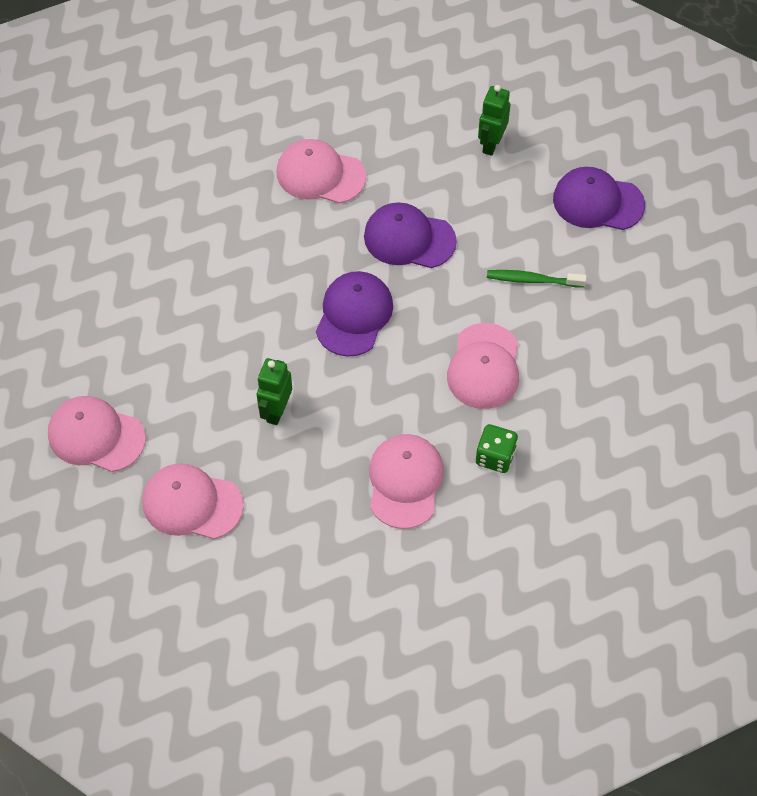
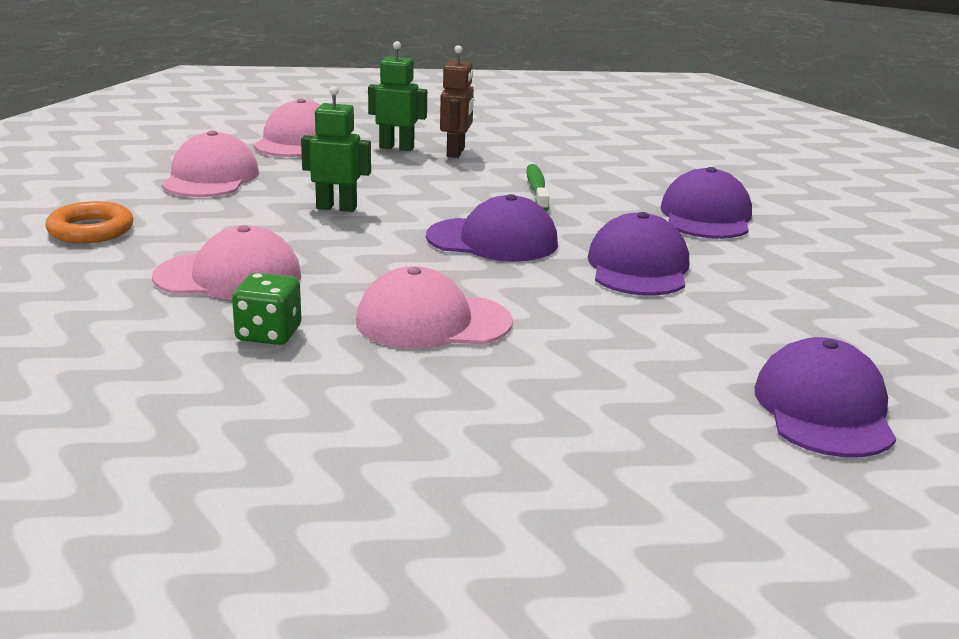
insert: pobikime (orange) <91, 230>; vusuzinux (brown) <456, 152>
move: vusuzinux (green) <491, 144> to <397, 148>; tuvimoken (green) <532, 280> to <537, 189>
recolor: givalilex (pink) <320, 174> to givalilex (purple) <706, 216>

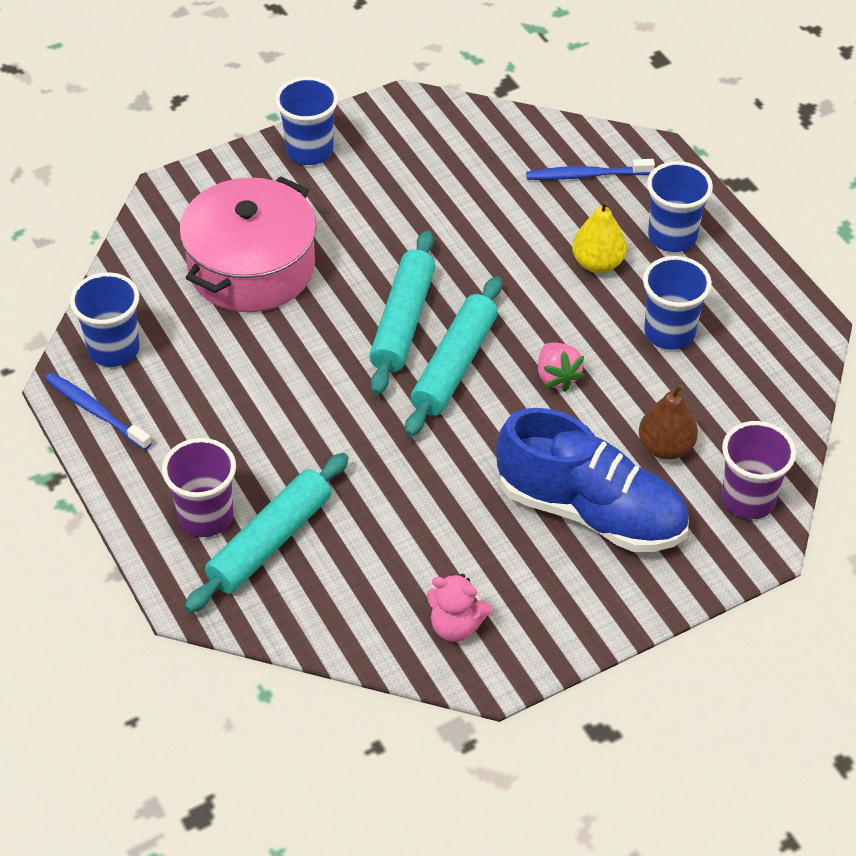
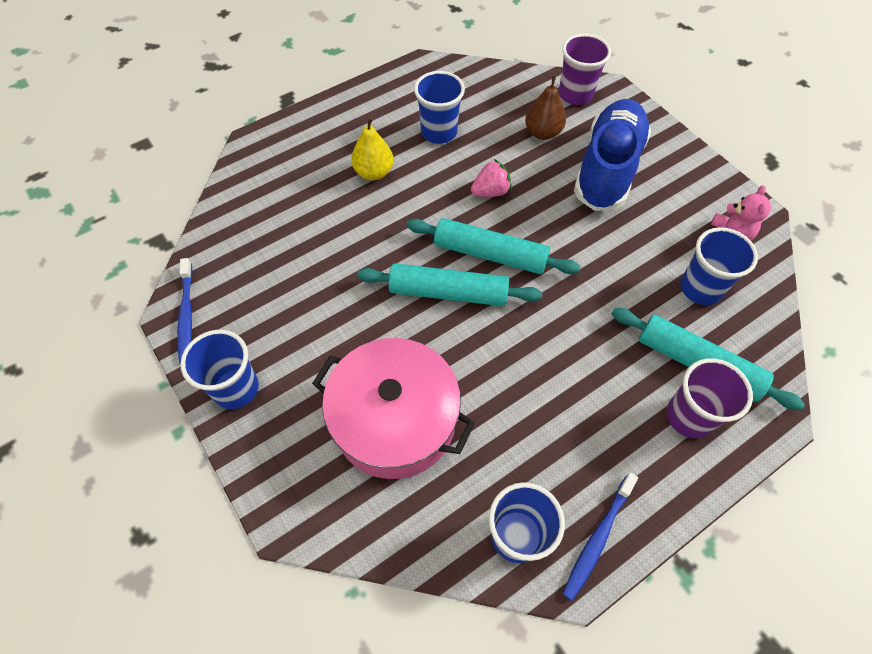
move: tuvimoken (blue) <586, 175> to <186, 315>; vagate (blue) <672, 237> to <700, 288>

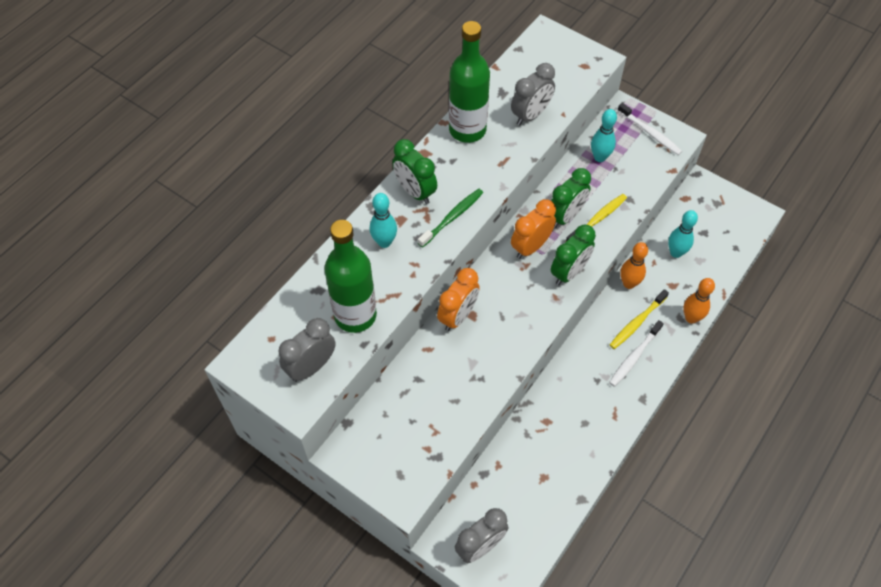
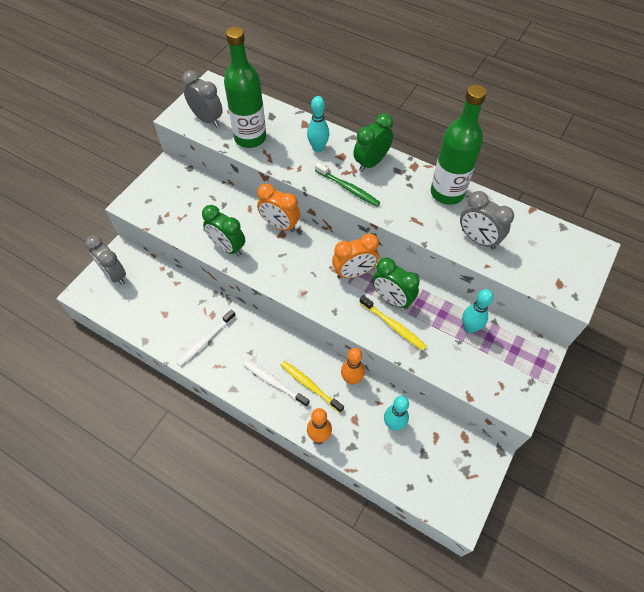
move: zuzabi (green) <569, 272> to <227, 247>; tuvimoken (white) <650, 133> to <205, 340>
rotate: zuzabi (orange) <530, 247> = <354, 273> 120 degrees clockwise

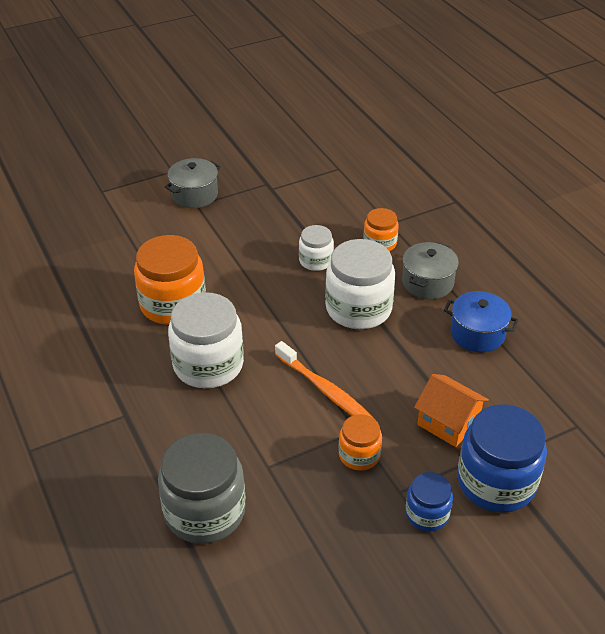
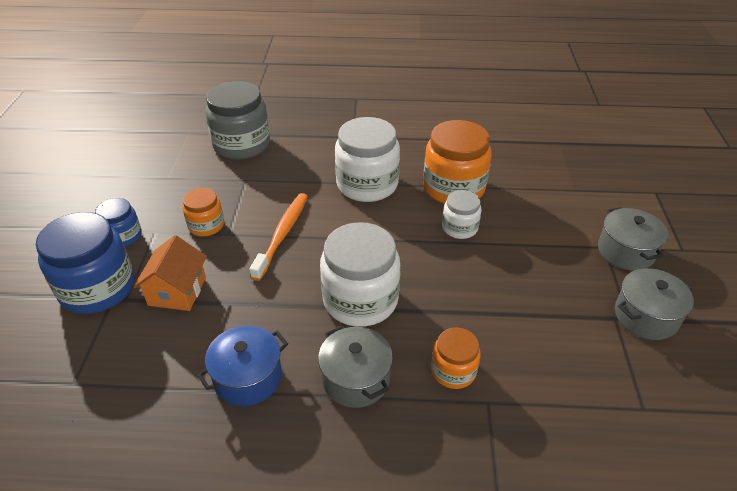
insert: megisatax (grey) <646, 316>
move: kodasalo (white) <316, 261> to <459, 228>
rotate: tuvimoken (orange) <326, 390> = <282, 234> 120 degrees clockwise; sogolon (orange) <448, 422> = <177, 291> 60 degrees counterclockwise

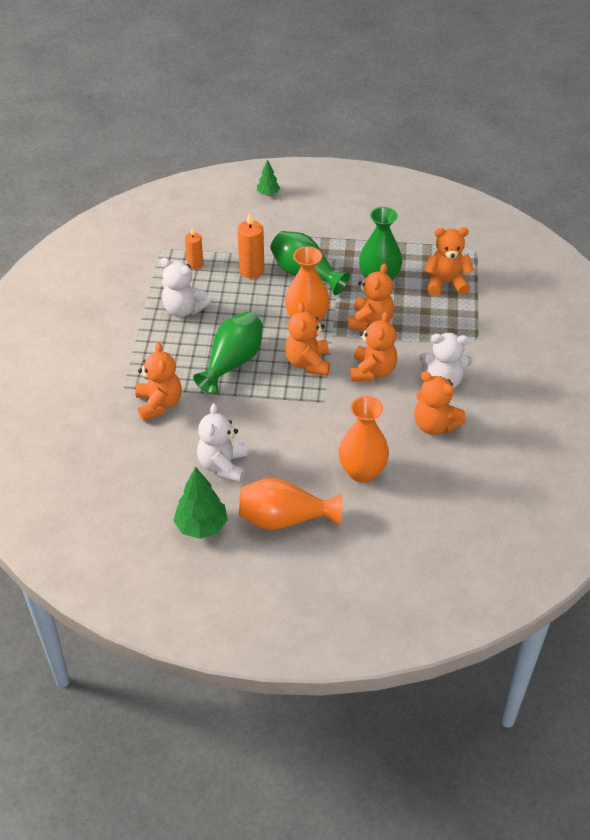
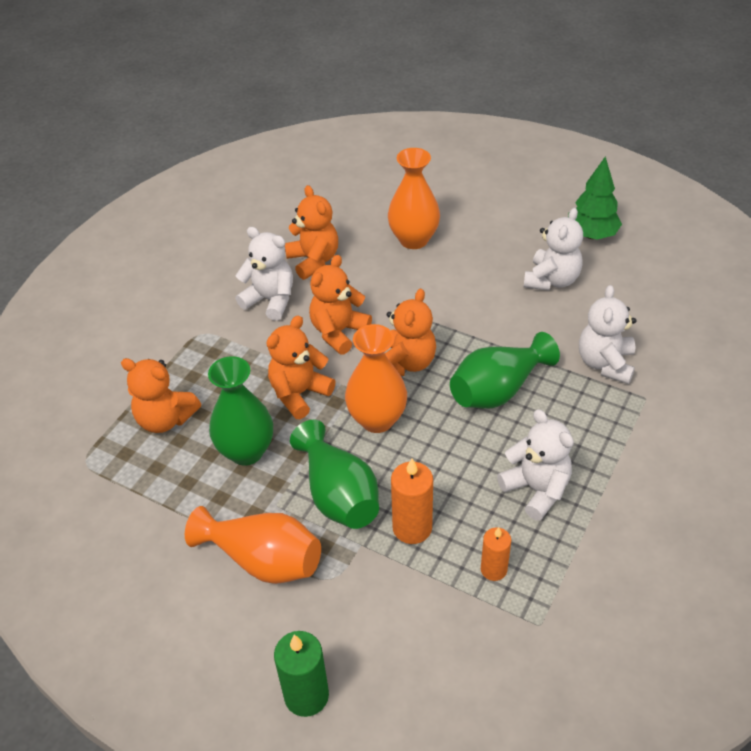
move: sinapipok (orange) <284, 519> to <263, 560>
replace: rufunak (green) <268, 194> to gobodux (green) <306, 695>
recolor: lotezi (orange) <159, 404> to lotezi (white) <605, 363>

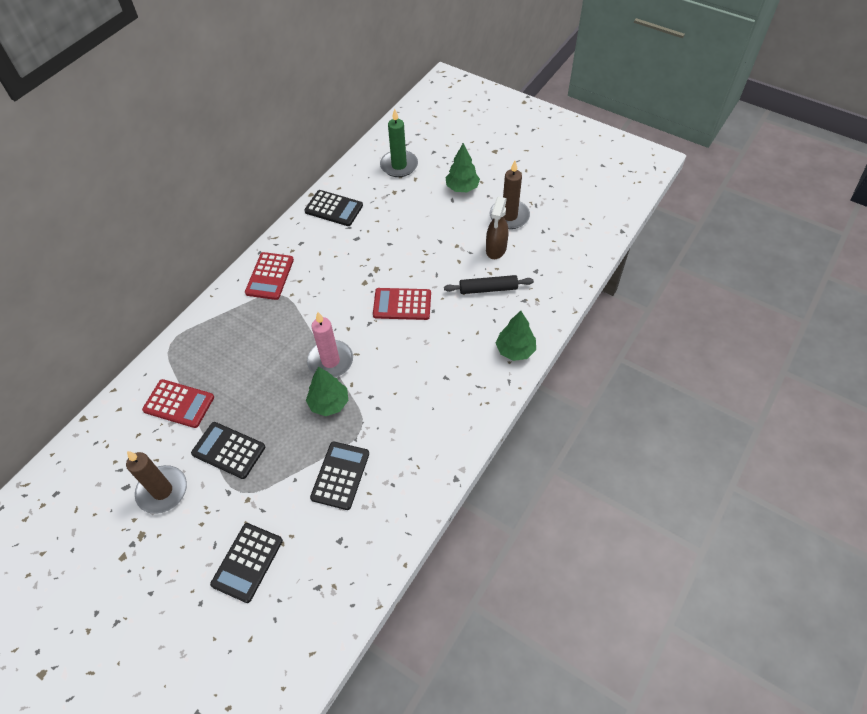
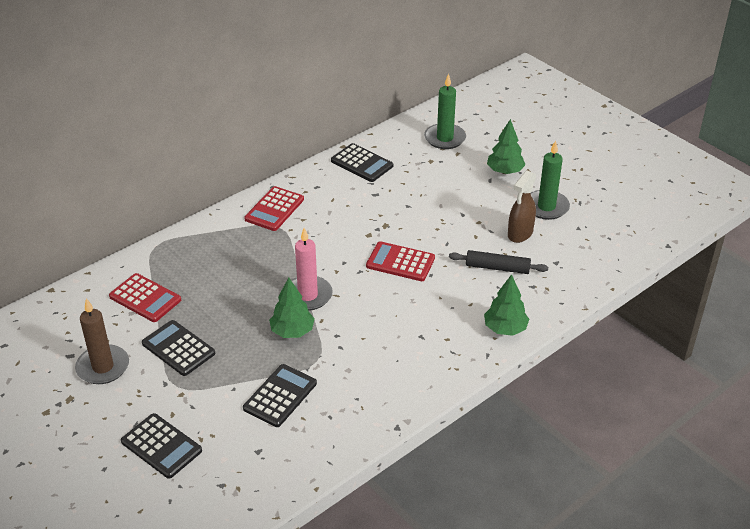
recolor: gobodux (brown) <509, 216> to gobodux (green) <546, 207>
rotate: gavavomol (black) <247, 562> = <161, 446> 90 degrees counterclockwise

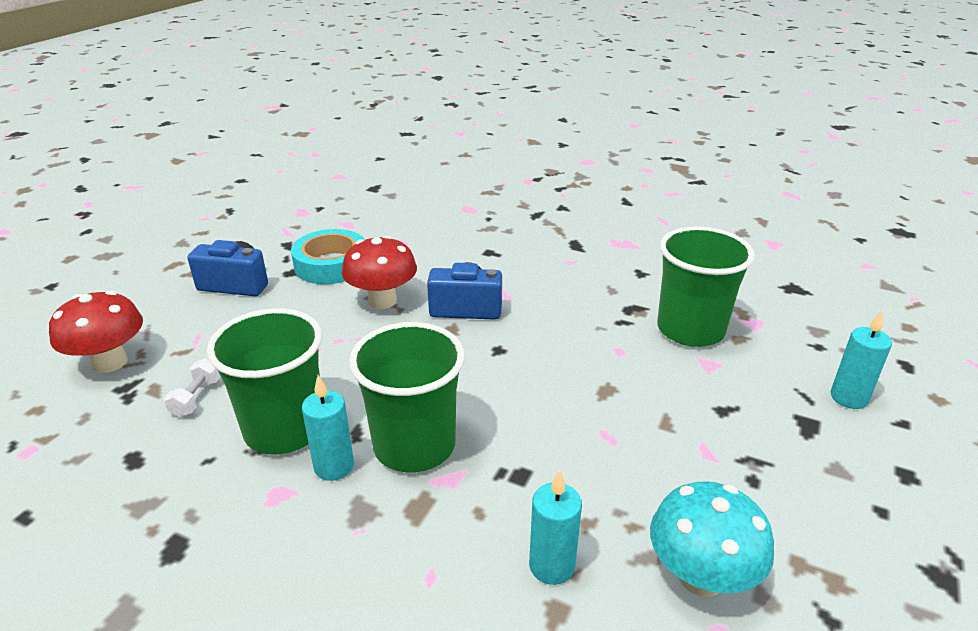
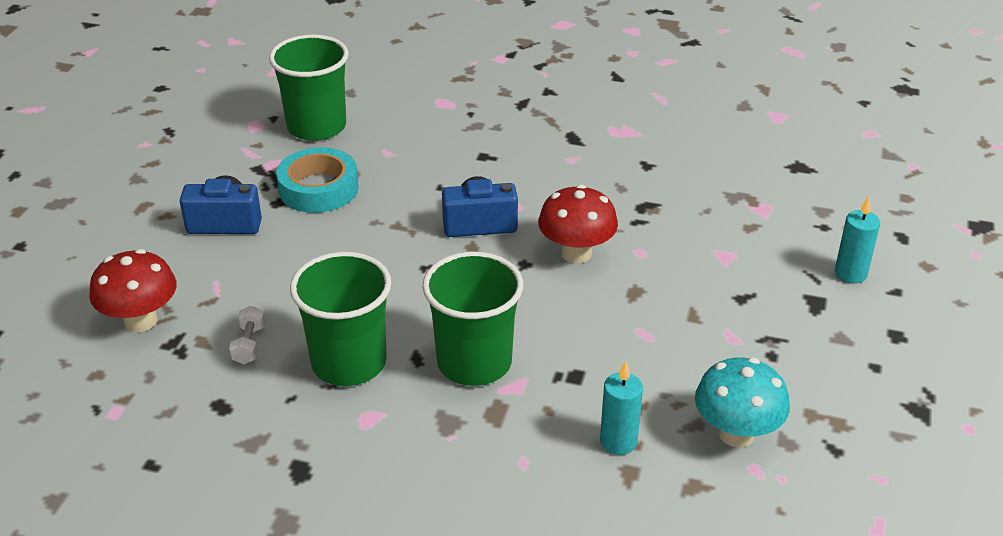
delete: gobodux (turquoise) <334, 466>
move: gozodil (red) <382, 301> to <576, 253>; vagate (green) <690, 330> to <316, 127>

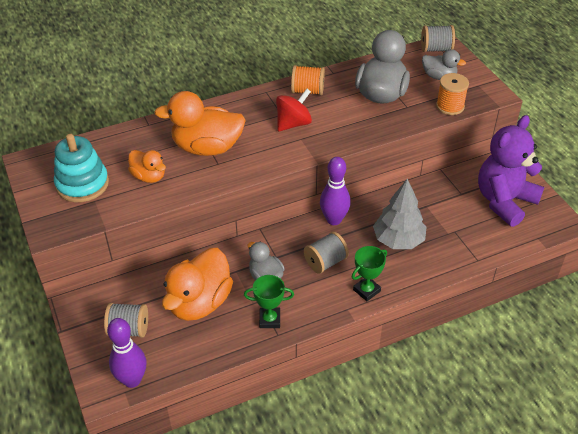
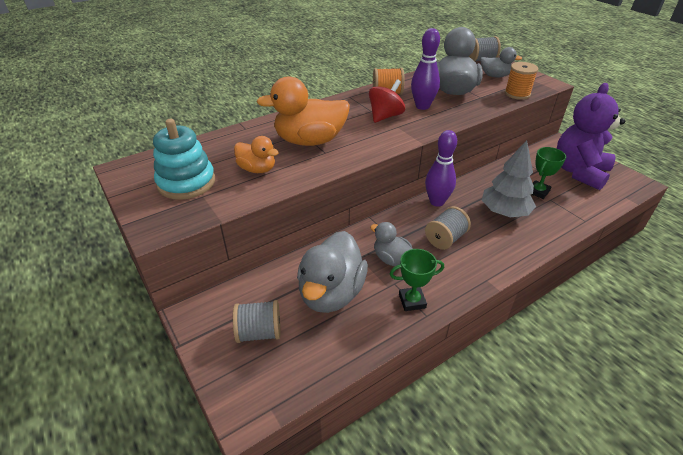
move: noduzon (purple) <132, 380> to <422, 106>; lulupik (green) <366, 290> to <538, 192>
recolor: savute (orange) <199, 302> to savute (grey) <331, 293>

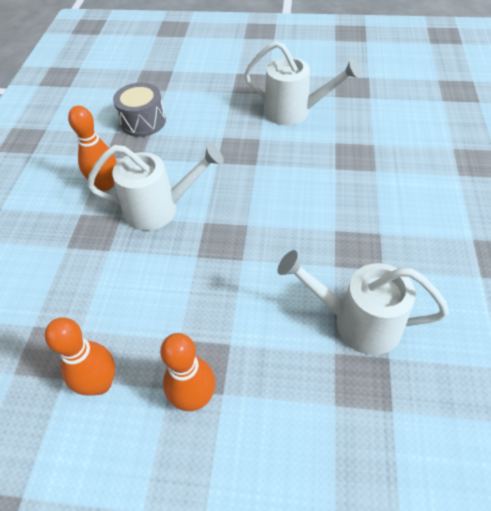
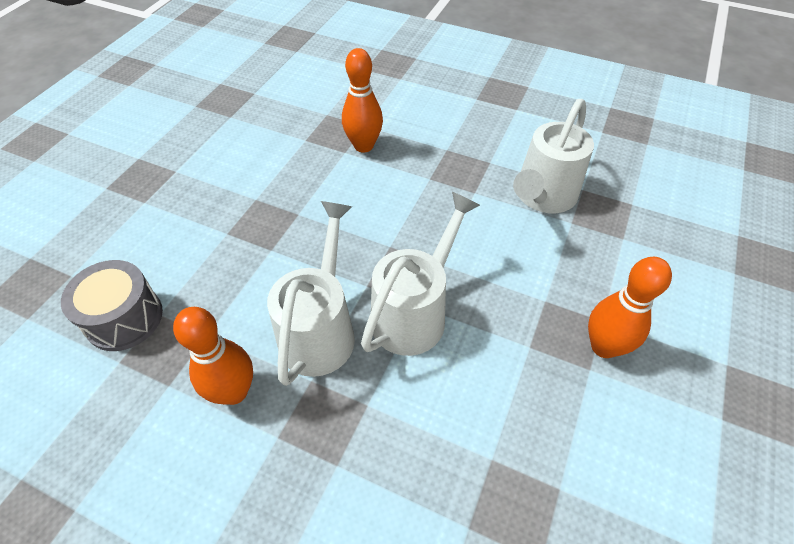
move: noduzon (orange) <100, 383> to <363, 146>; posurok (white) <294, 112> to <415, 312>

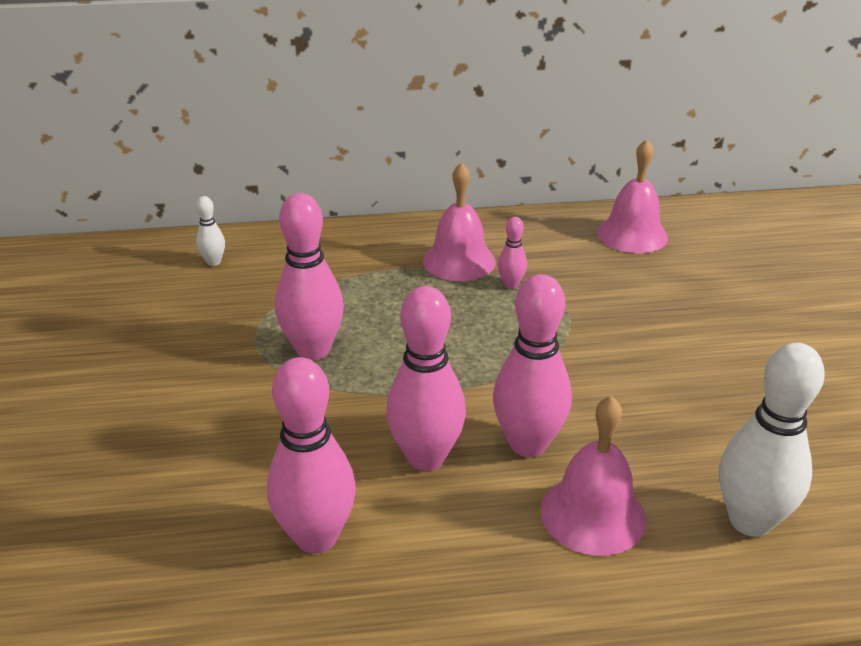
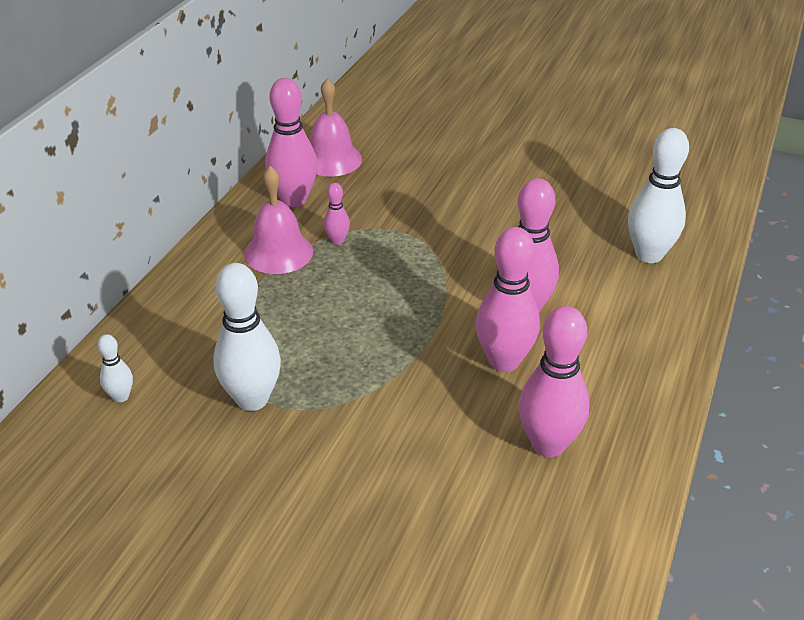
delete: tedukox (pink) <593, 514>
insert: noduzon (white) <252, 399>
move: noduzon (pink) <313, 350> to <294, 200>

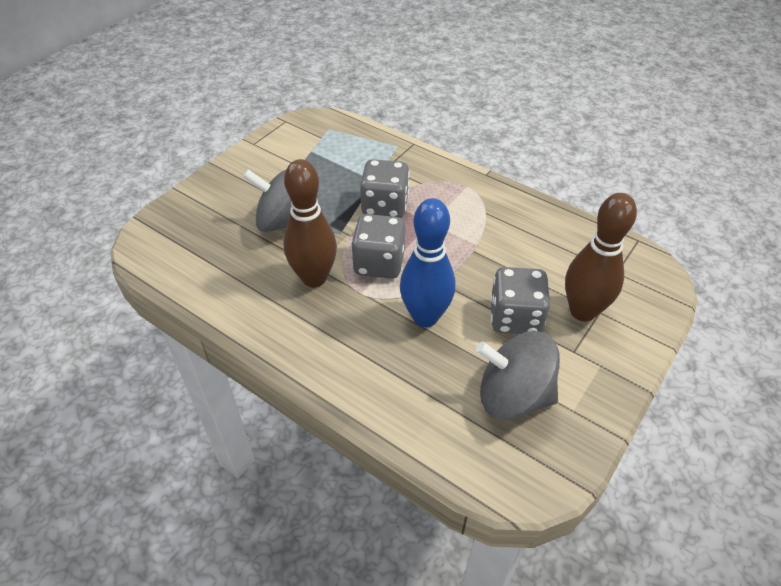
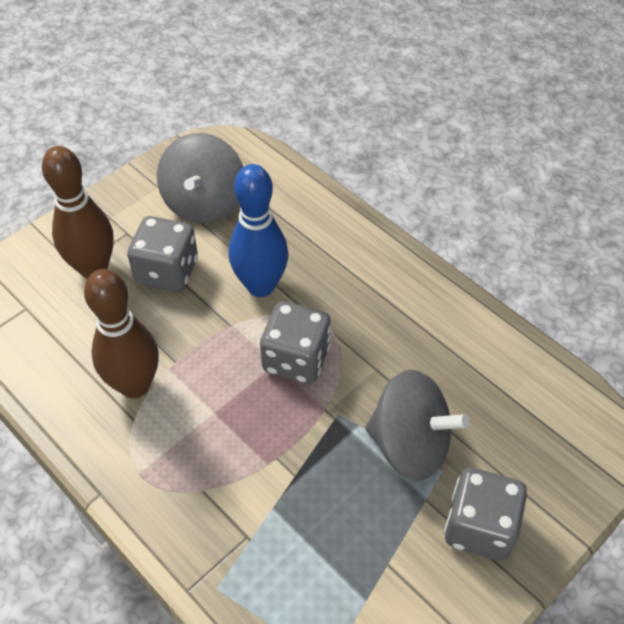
move: noduzon (brown) <314, 278> to <135, 385>; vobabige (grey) <385, 206> to <479, 527>
rotate: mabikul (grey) <513, 396> = <204, 203> 75 degrees clockwise

